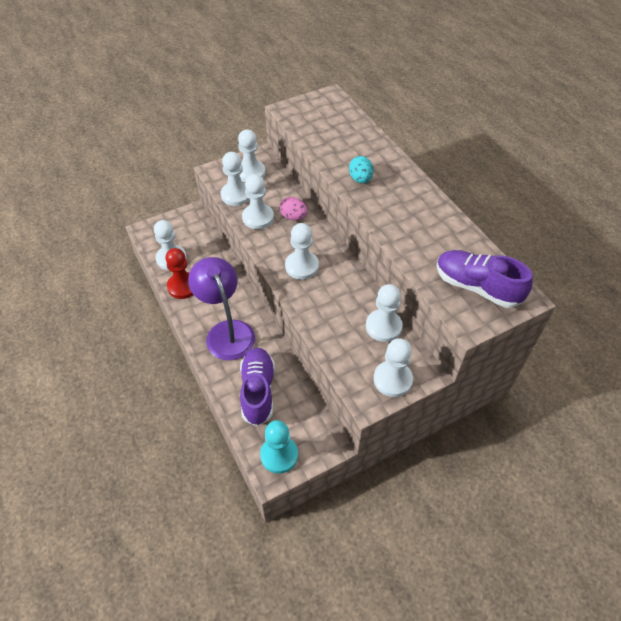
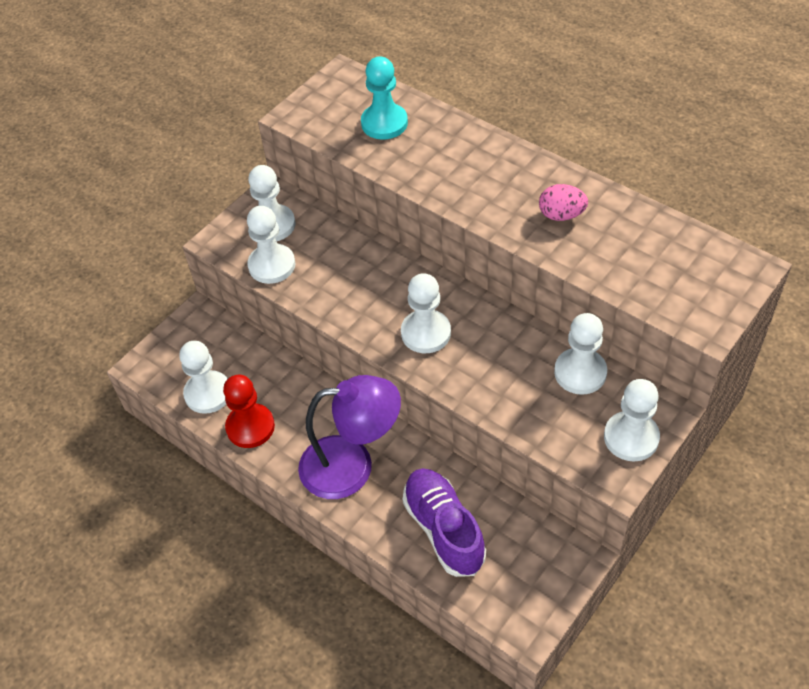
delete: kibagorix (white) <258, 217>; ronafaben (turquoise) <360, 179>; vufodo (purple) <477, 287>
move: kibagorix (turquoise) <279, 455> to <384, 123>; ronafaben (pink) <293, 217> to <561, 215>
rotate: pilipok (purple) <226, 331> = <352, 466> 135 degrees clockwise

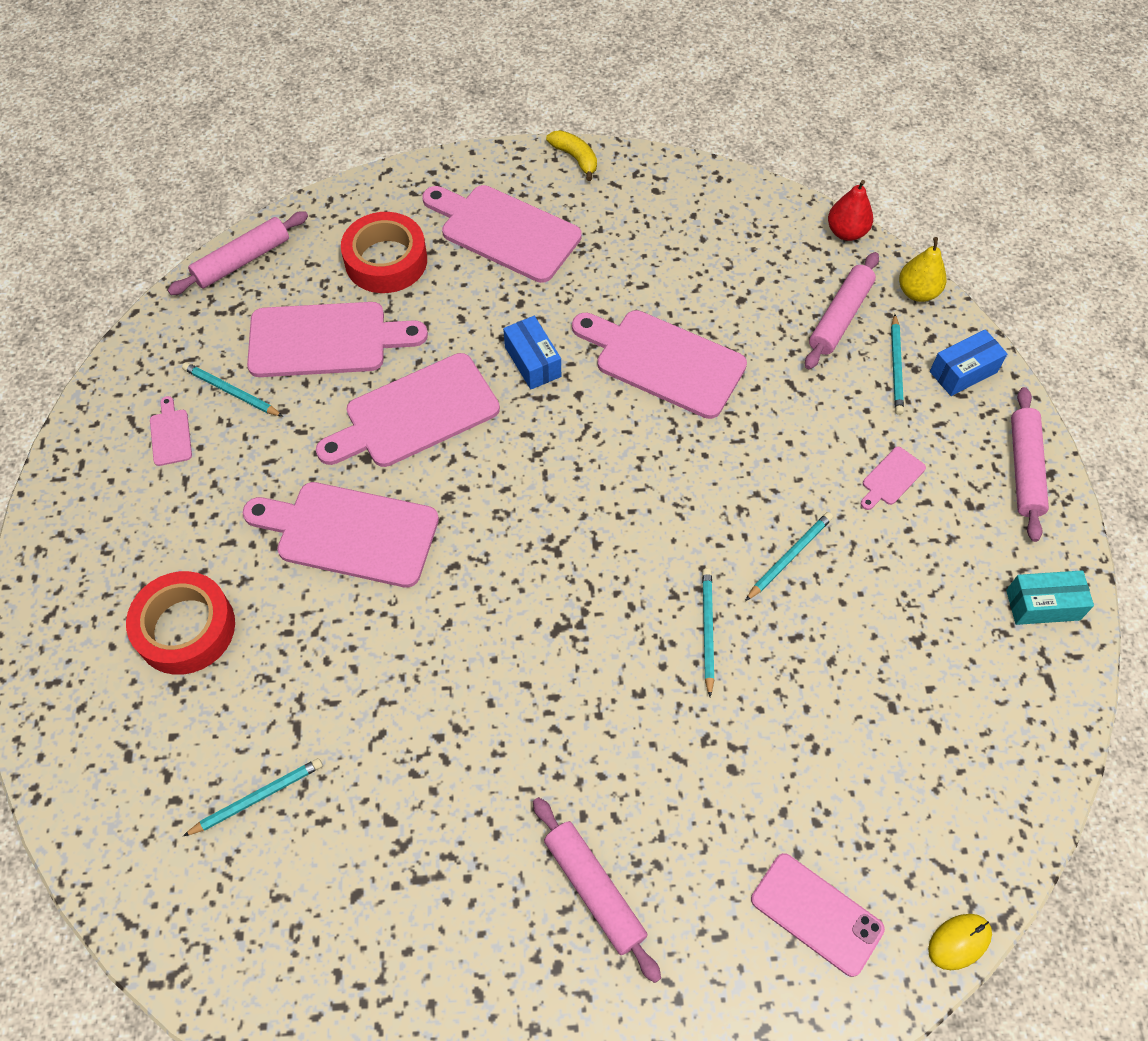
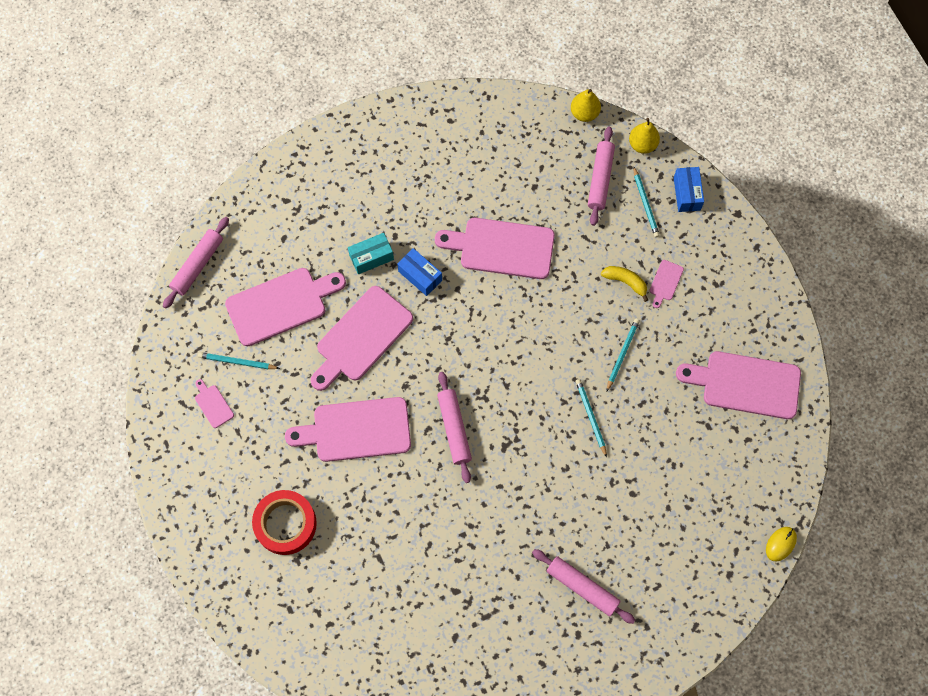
delete: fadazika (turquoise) <257, 797>; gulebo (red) <386, 260>; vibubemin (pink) <816, 914>
move: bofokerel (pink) <505, 231> to <746, 384>; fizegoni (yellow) <575, 158> to <625, 282>; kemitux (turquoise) <1042, 605> to <371, 257>; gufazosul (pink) <1024, 469> to <454, 429>
recolor: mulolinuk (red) <846, 232> to mulolinuk (yellow) <584, 113>
rotate: kemitux (blue) <963, 372> = <686, 194> 45 degrees counterclockwise

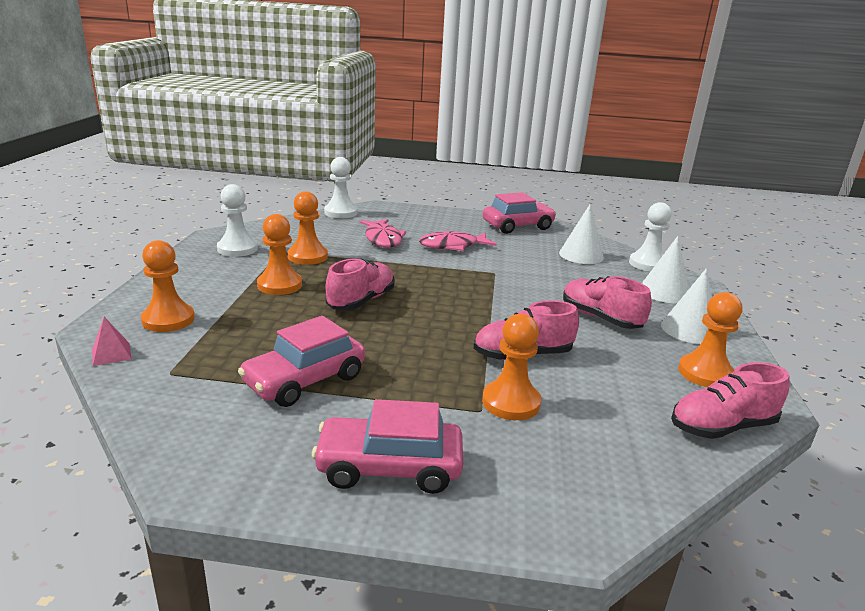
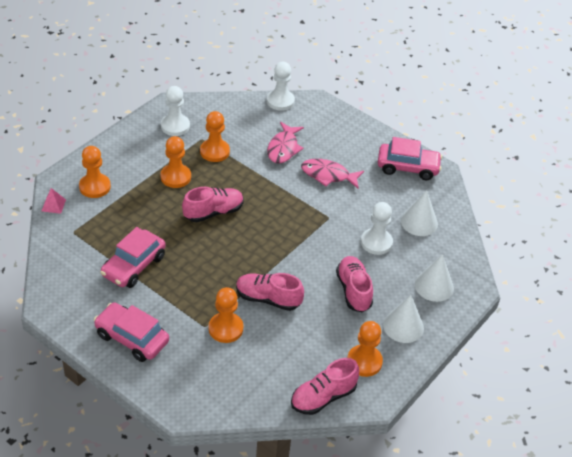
move: kibagorix (white) <648, 264> to <376, 242>
rotate: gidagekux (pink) <305, 380> = <134, 266> 45 degrees counterclockwise; vufodo (pink) <722, 427> = <323, 397> 45 degrees counterclockwise

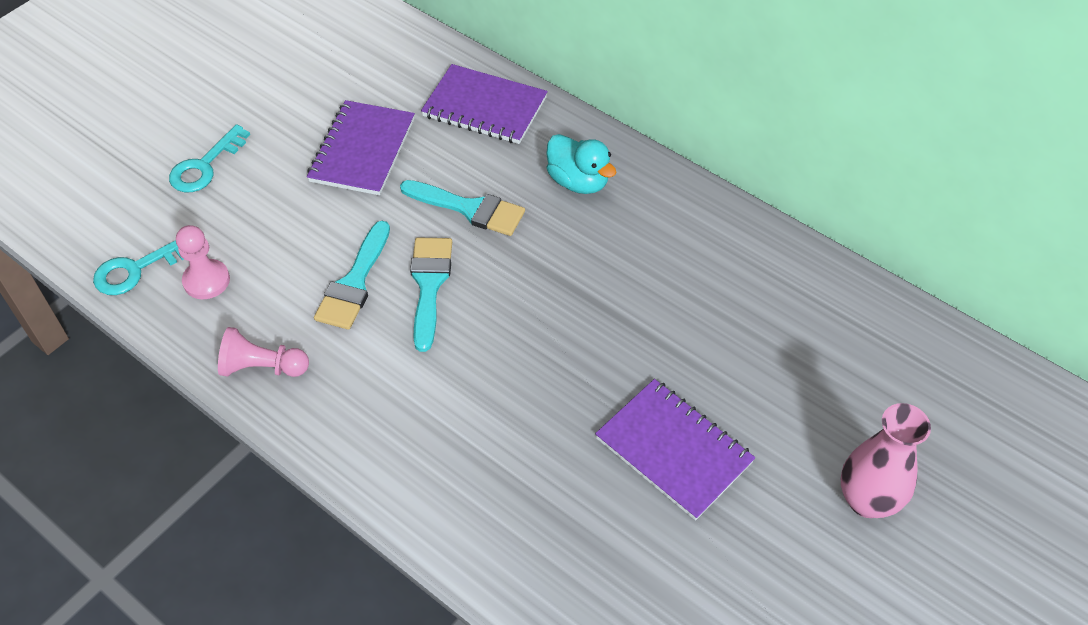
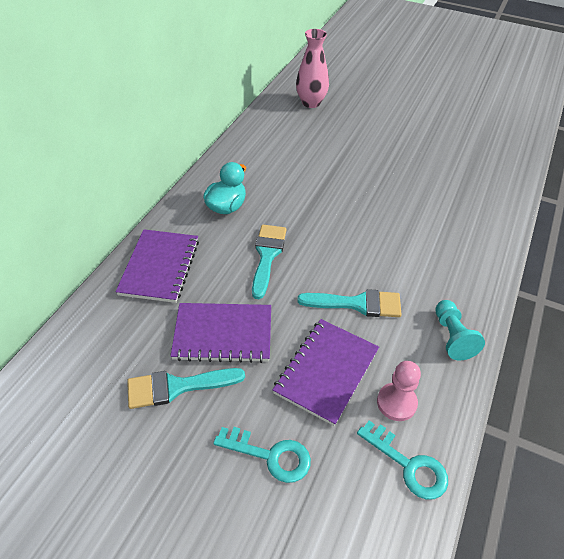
move: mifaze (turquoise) <429, 285> to <177, 387>; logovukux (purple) <673, 450> to <326, 372>; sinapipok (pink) <867, 500> to <311, 103>
recolor: kibagorix (pink) <262, 367> to kibagorix (turquoise) <452, 337>

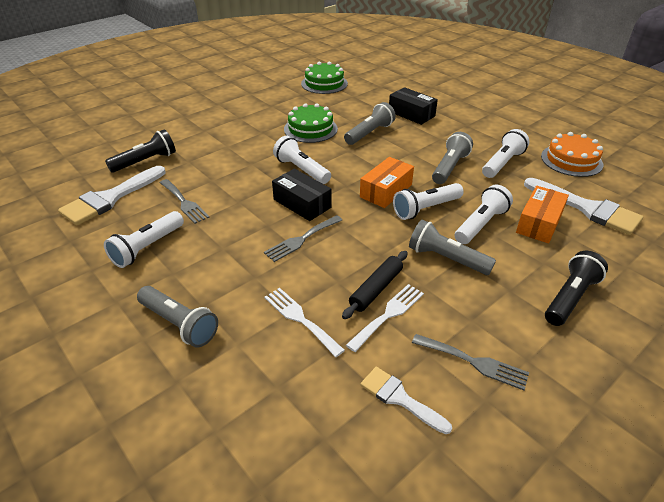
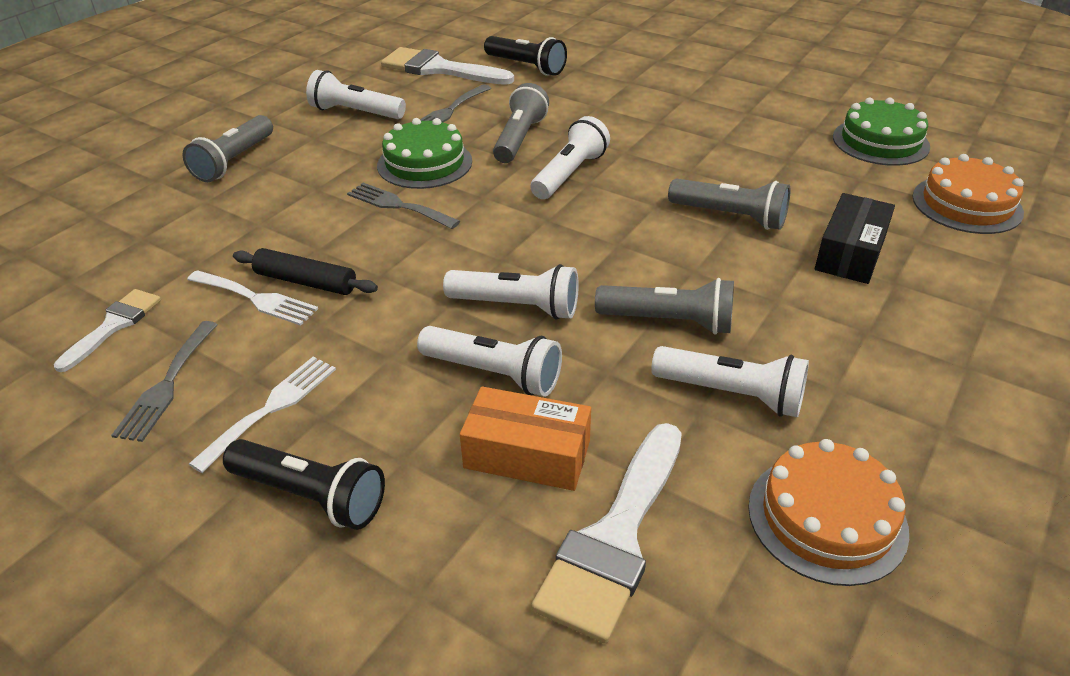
delete: kemitux (black) <302, 203>; kemitux (orange) <386, 191>
insert: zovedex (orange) <966, 204>
move: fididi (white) <300, 319> to <271, 408>; zovedex (green) <310, 129> to <424, 163>; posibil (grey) <446, 259> to <519, 139>
rotate: posibil (white) <426, 209> = <516, 306> 150 degrees clockwise

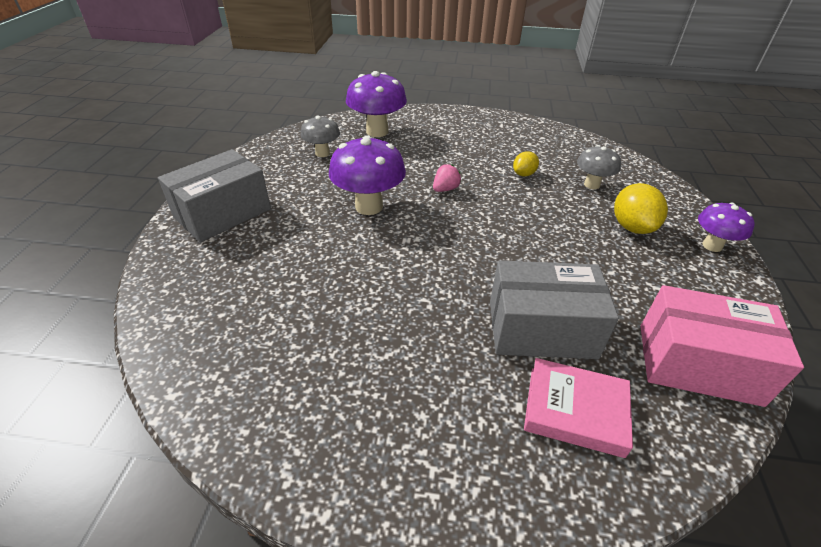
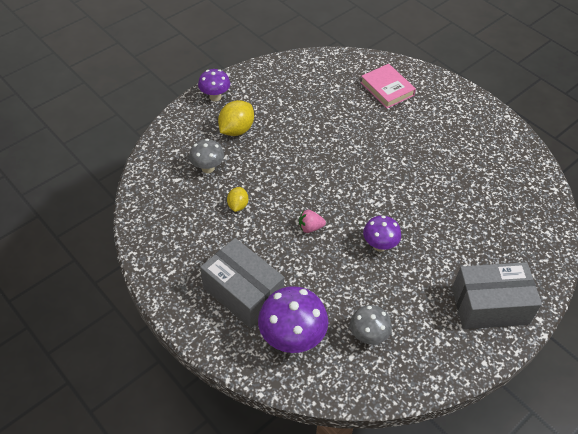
delete: kemitux (pink) <698, 363>
move: kemitux (grey) <541, 329> to <243, 293>
rotate: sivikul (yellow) <524, 174> = <238, 205> 75 degrees counterclockwise
resize: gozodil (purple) <369, 206> = <379, 245> x0.61

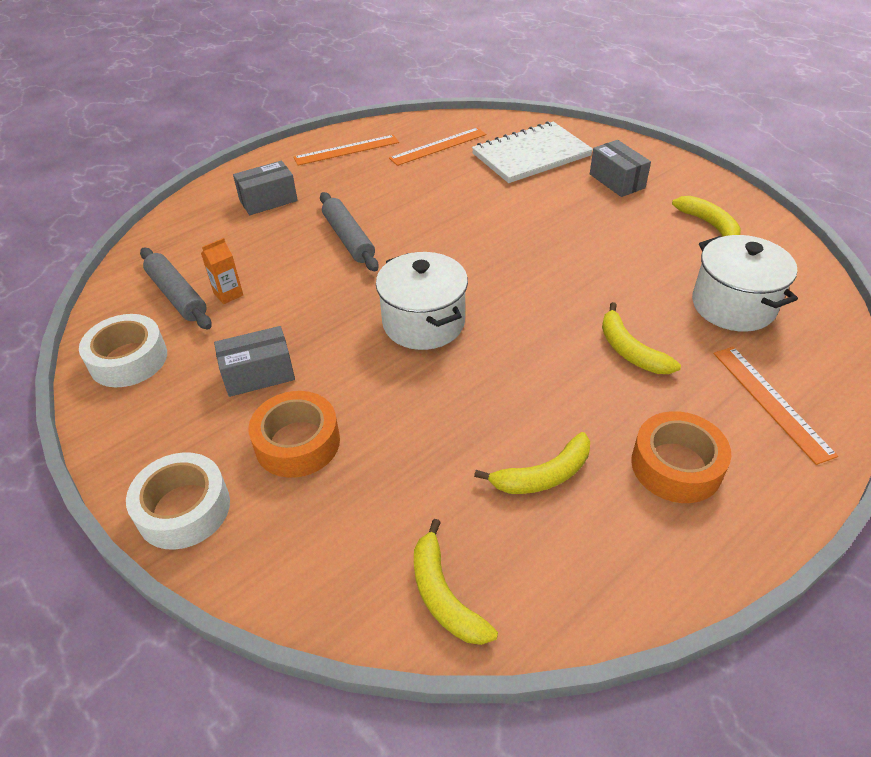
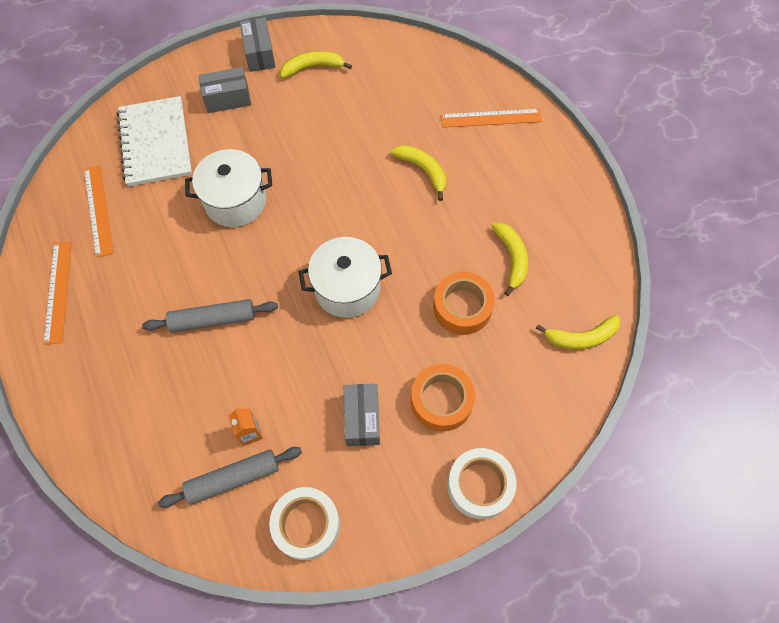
move: kemitux (grey) <268, 200> to <259, 54>; gulebo (orange) <676, 466> to <462, 307>; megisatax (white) <733, 305> to <235, 201>
rotate: fizegoni (yellow) <630, 350> = <423, 170> 120 degrees counterclockwise

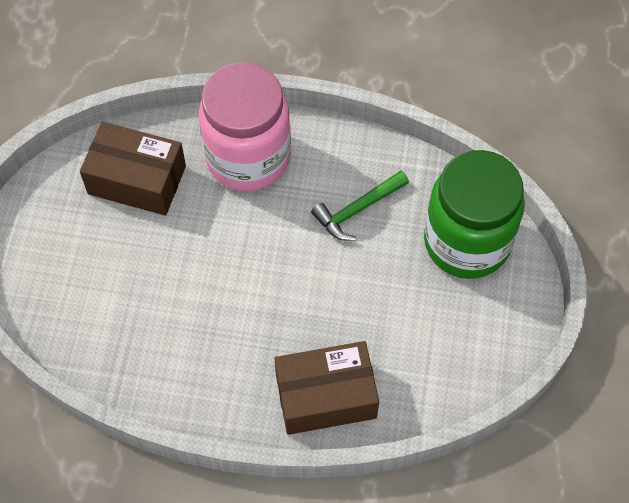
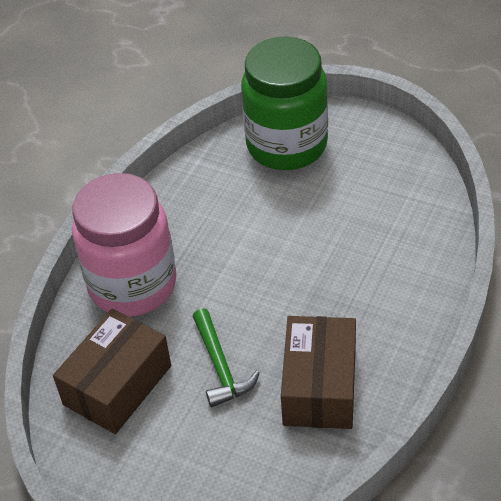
move: kemitux (brown) <326, 396> to <319, 386>; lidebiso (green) <357, 209> to <220, 366>

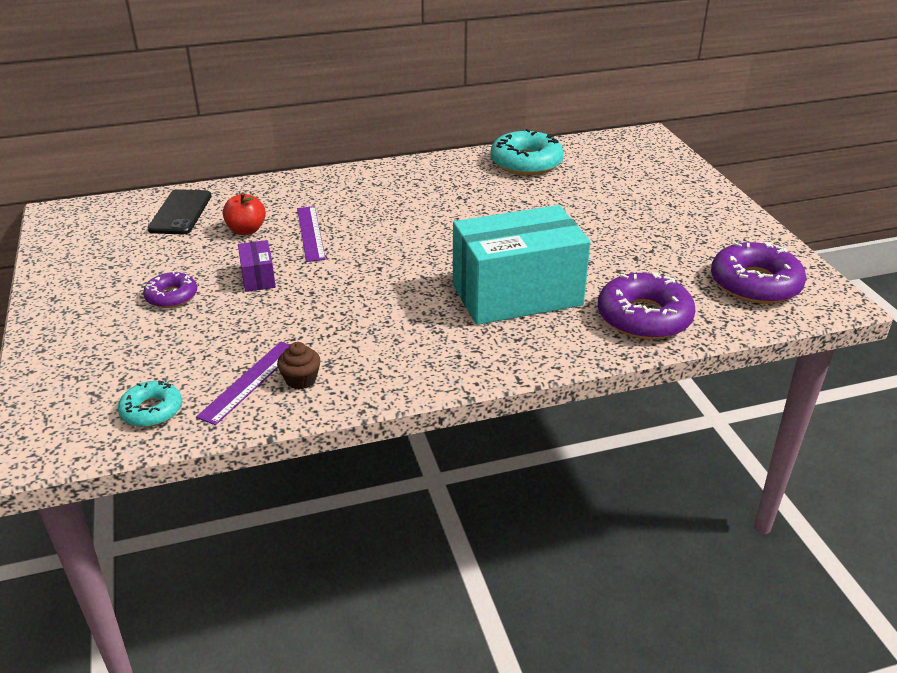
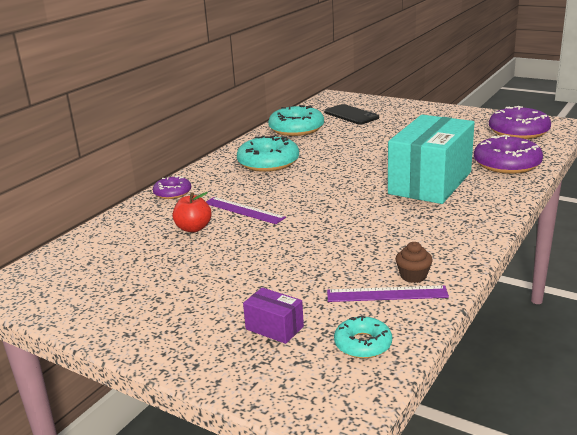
insert: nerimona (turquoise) <268, 162>
move: nerimona (purple) <171, 296> to <172, 193>; vibubemin (black) <180, 212> to <351, 115>; kemitux (purple) <258, 278> to <274, 328>
rotate: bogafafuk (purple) <250, 381> = <387, 294> 75 degrees counterclockwise

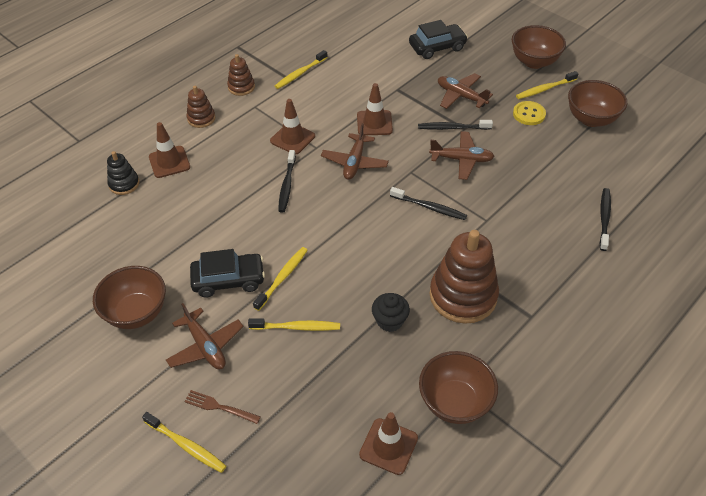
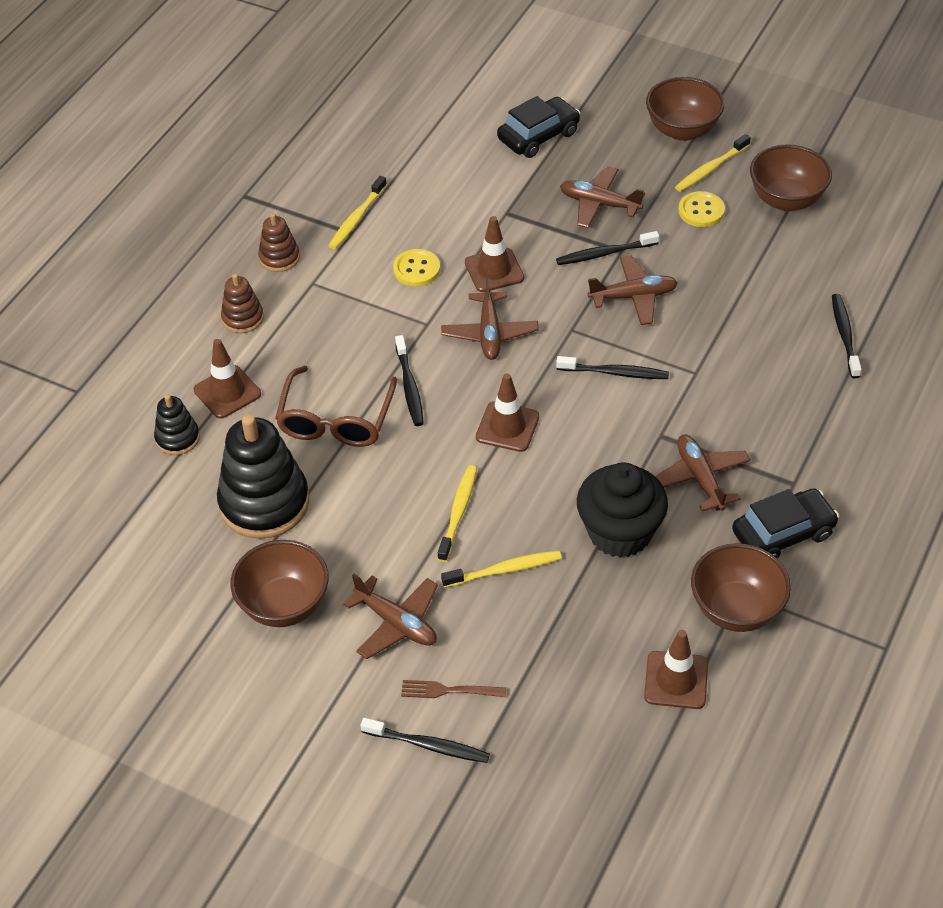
insert: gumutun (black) <264, 503>; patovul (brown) <336, 420>; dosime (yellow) <416, 269>
move: gidagekux (black) <228, 280> to <783, 533>; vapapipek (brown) <292, 138> to <507, 427>
replace: gumutun (brown) <463, 296> to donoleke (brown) <700, 478>
recolor: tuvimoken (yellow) <186, 446> to tuvimoken (black) <428, 745>
resize: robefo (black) <390, 321> = <620, 532> x1.79

